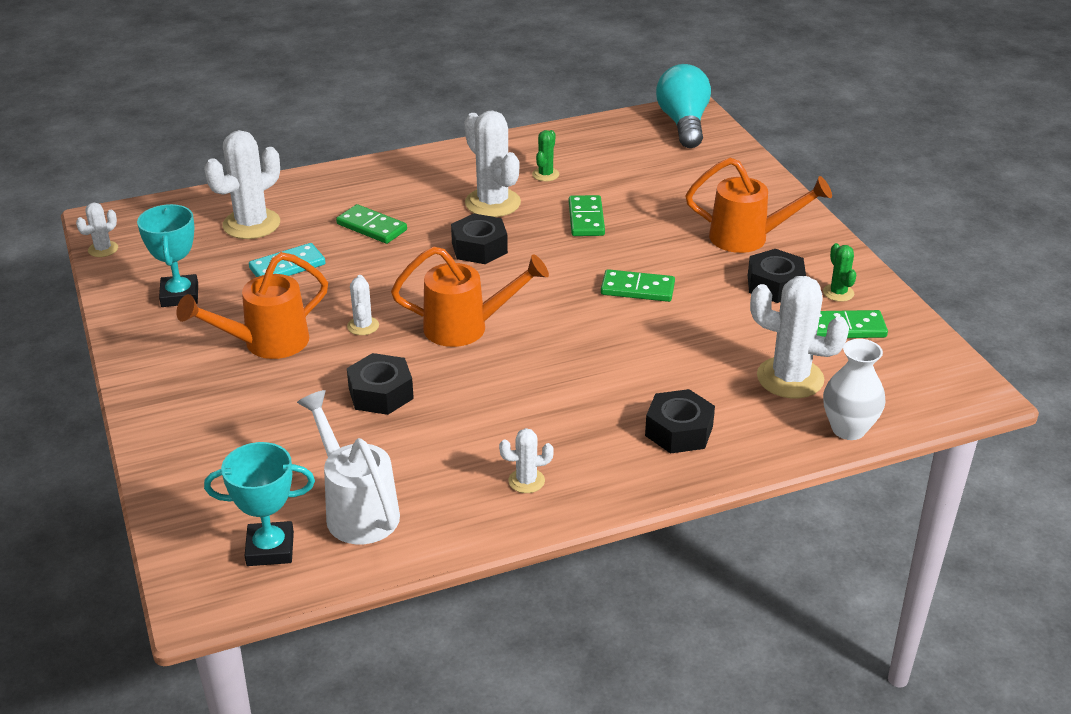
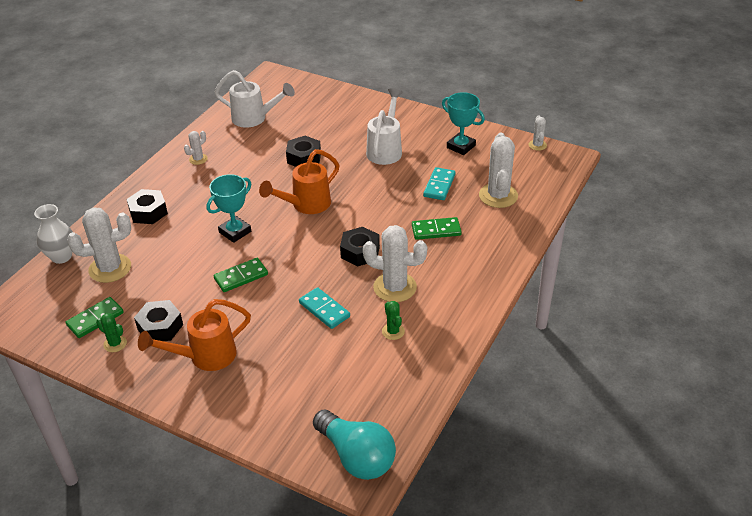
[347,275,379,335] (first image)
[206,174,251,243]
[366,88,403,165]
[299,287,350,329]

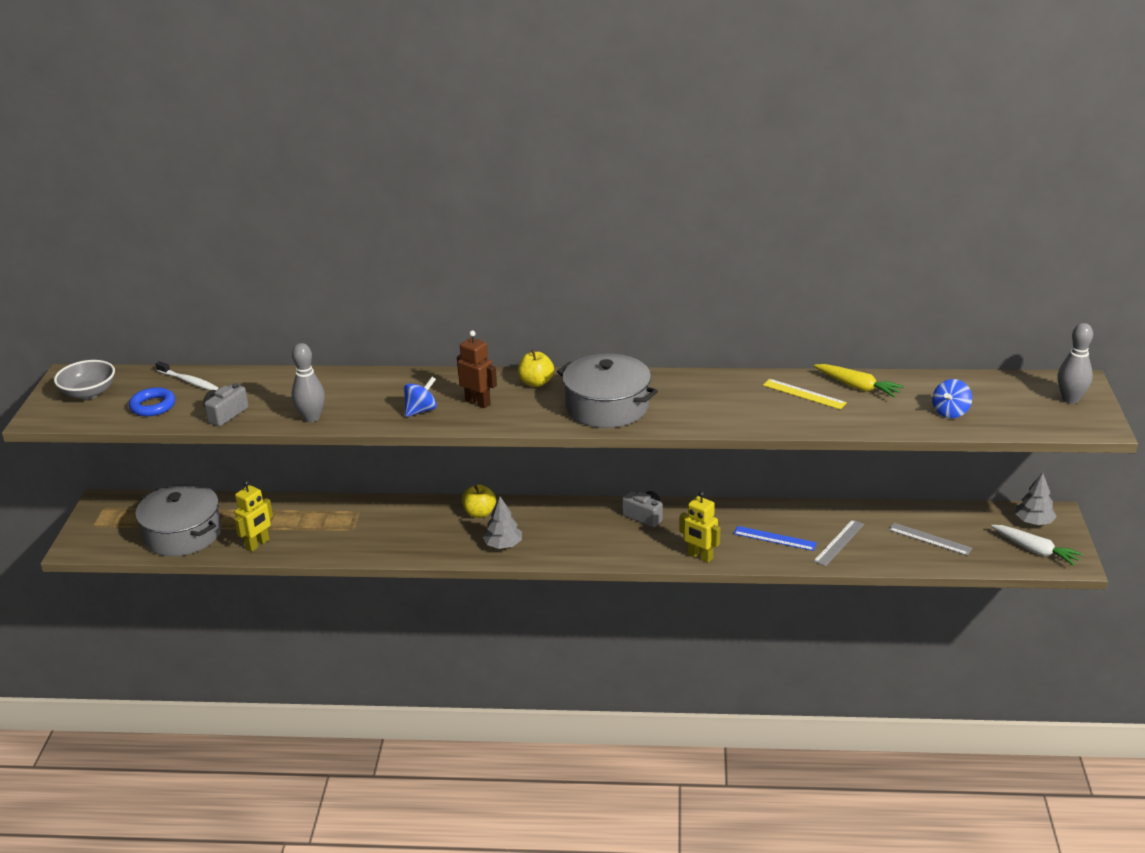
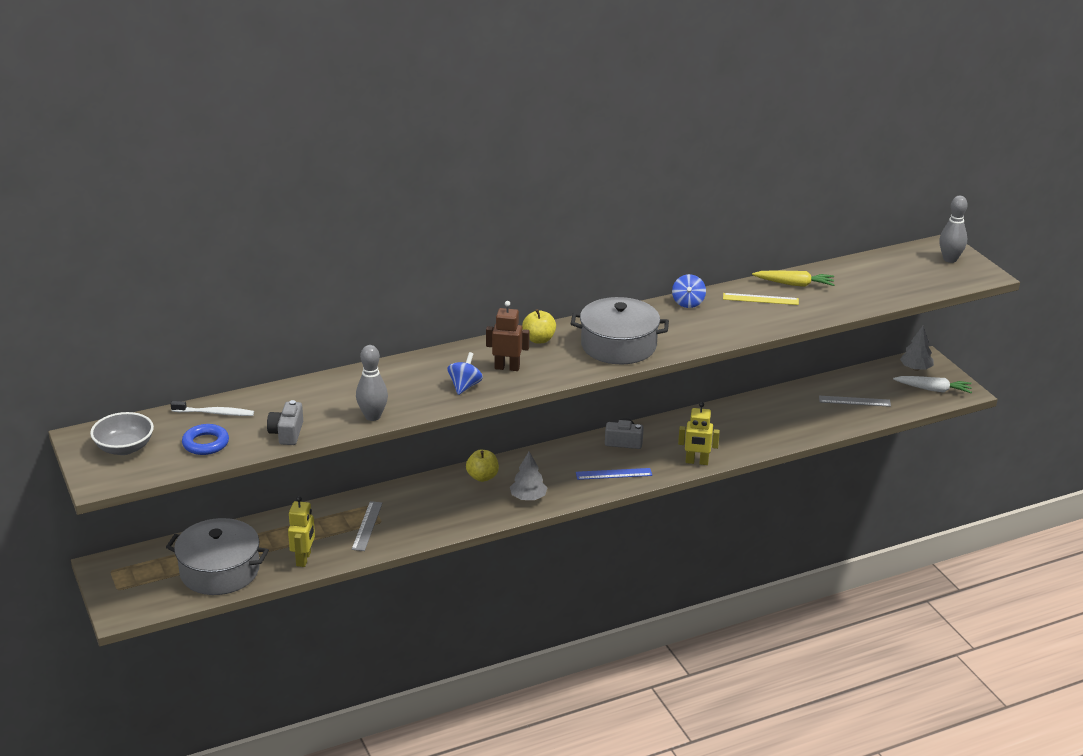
[576,468,652,480]
[352,501,383,551]
[672,274,706,308]

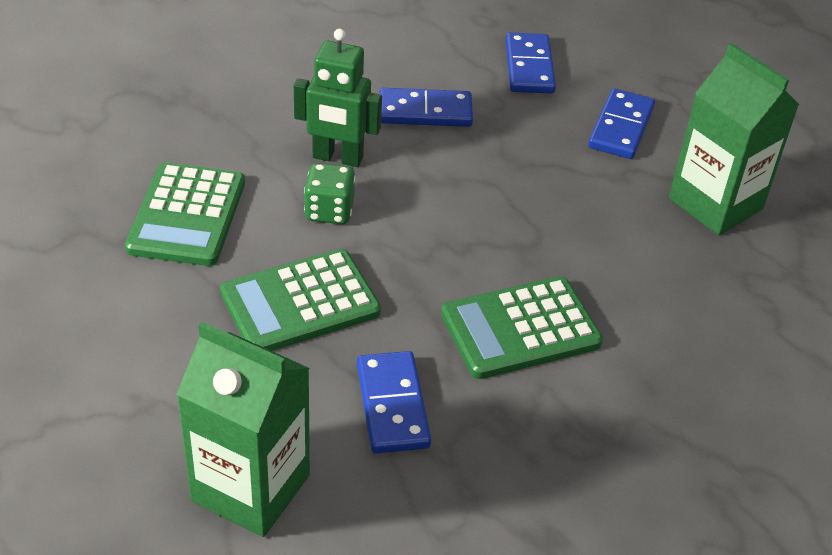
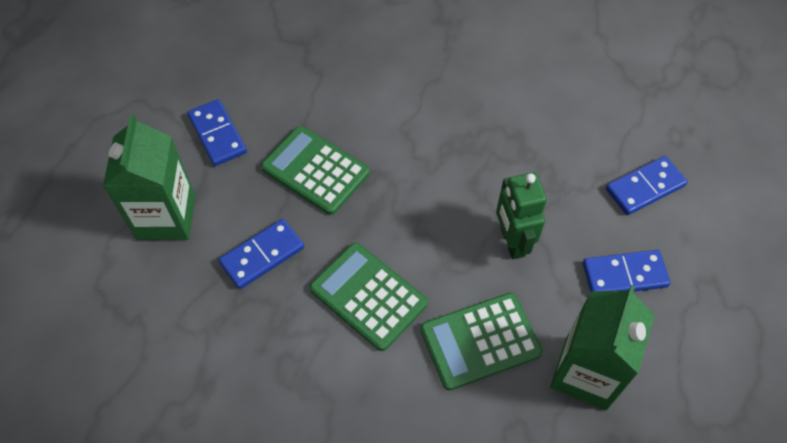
[304,163,355,224] (first image)
[421,292,543,391]
[496,172,547,259]
[188,99,247,166]

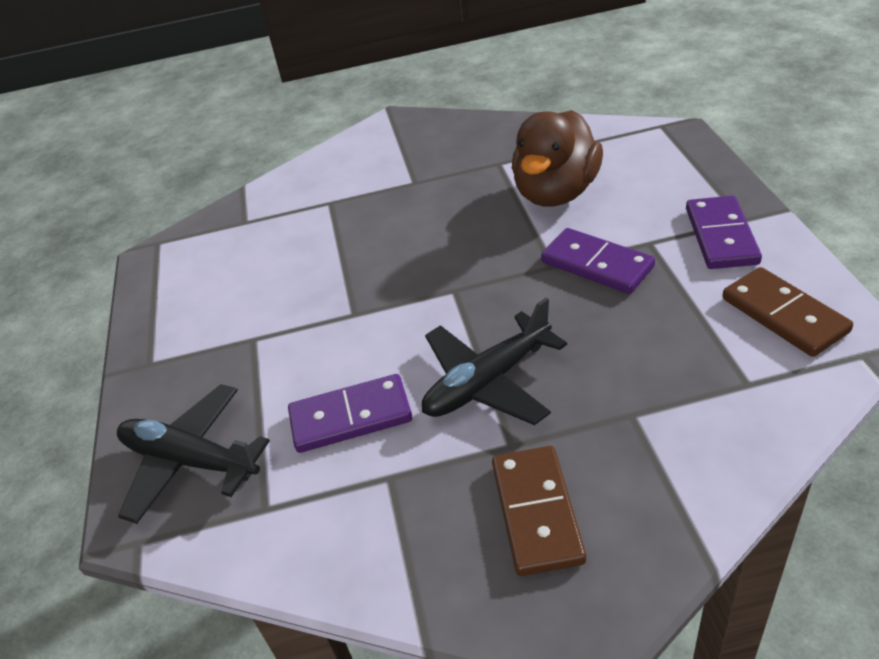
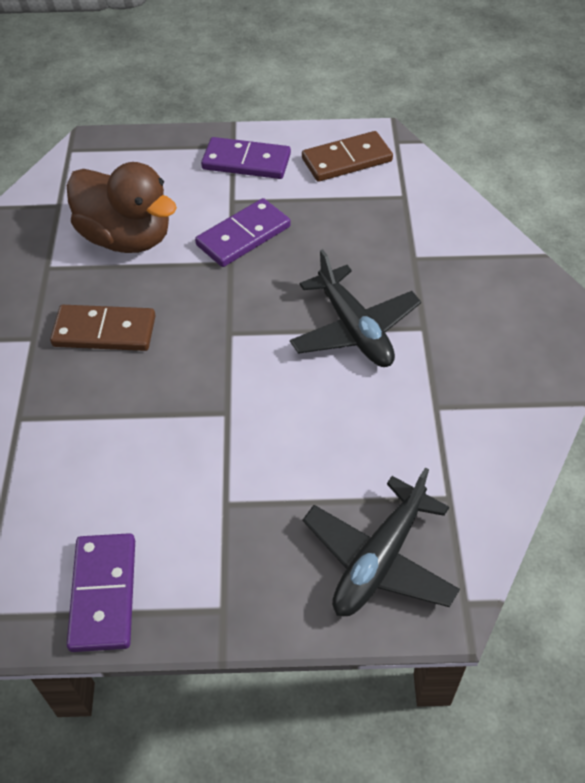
[67,533,135,652]
[50,305,155,351]

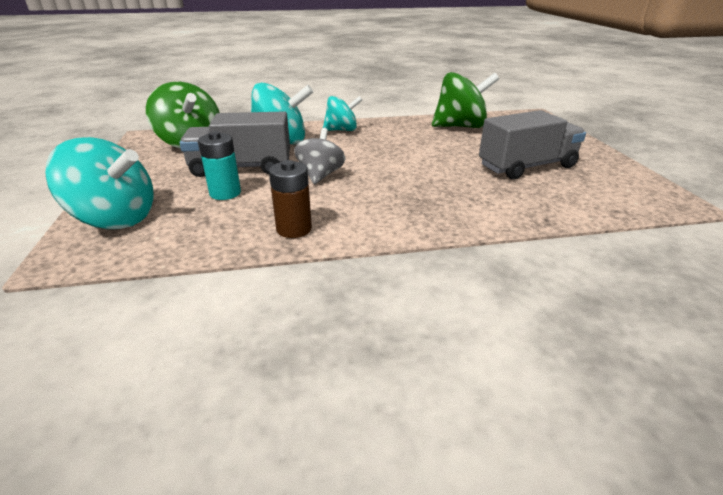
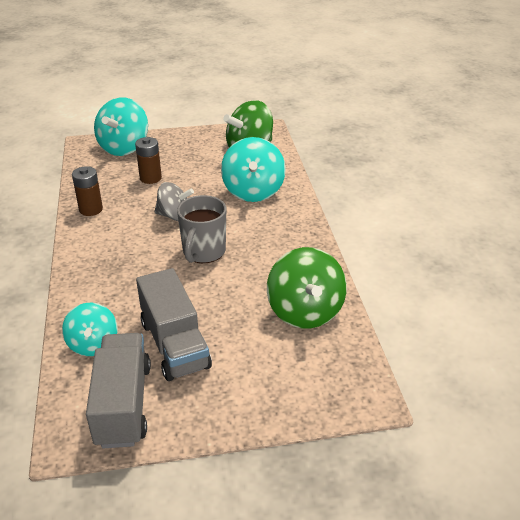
[177,195,226,263]
[86,333,151,448]
[62,303,118,356]
[135,137,162,184]

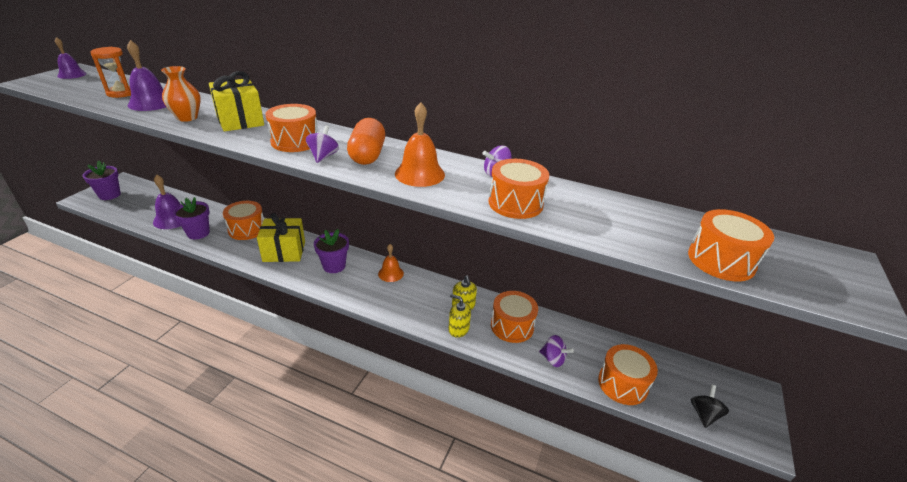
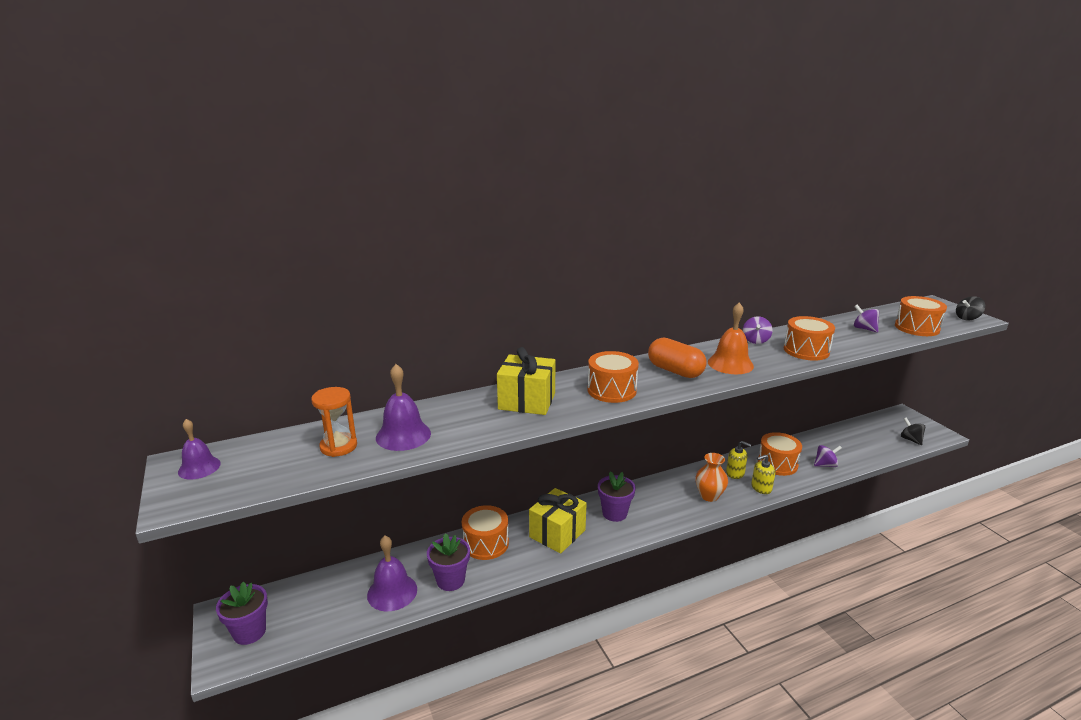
[378,244,404,282] (first image)
[598,344,658,405] (first image)
[956,296,985,320]
[695,453,728,502]
[854,305,879,332]

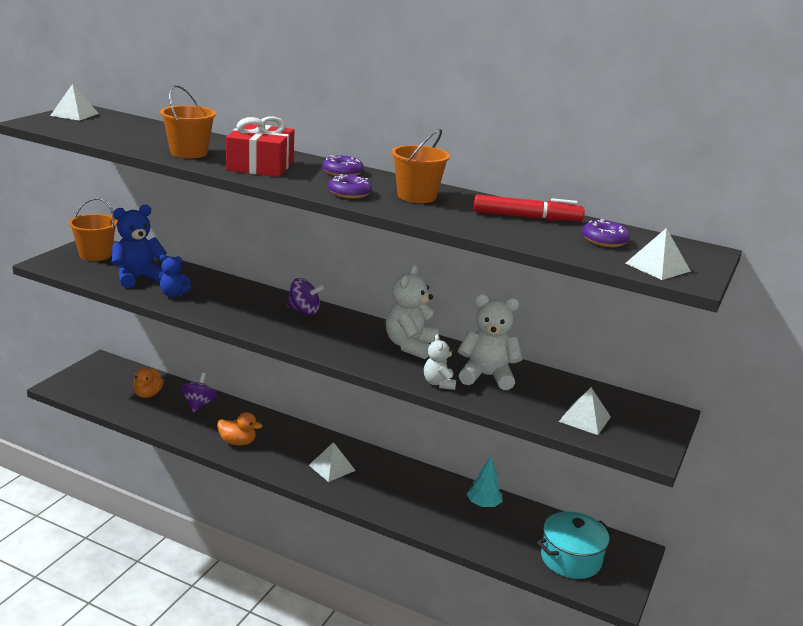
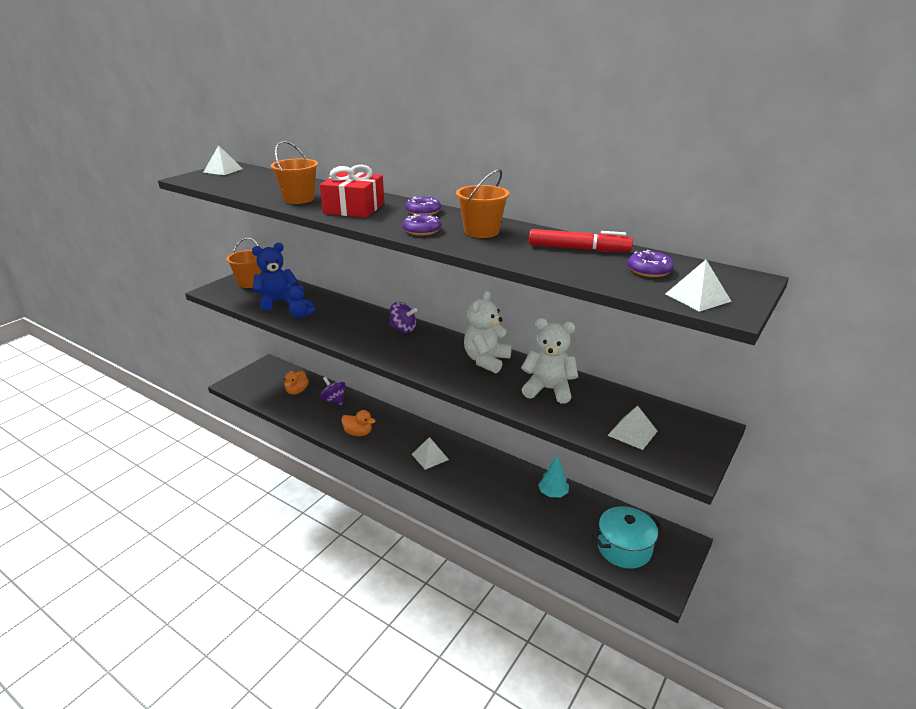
[424,334,456,390] (first image)
[320,377,345,405]

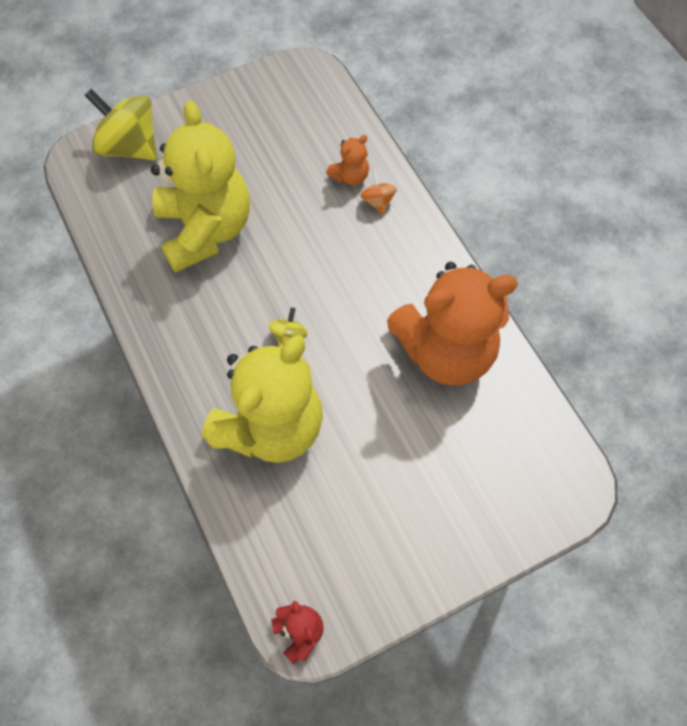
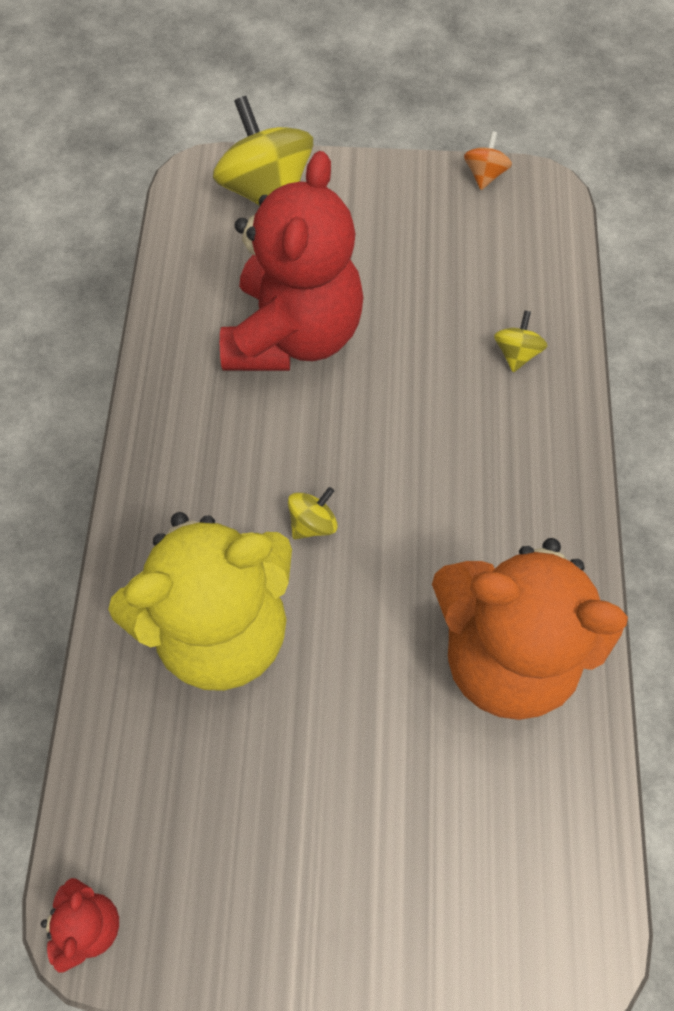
[464,131,512,190]
[494,311,547,372]
[220,151,364,371]

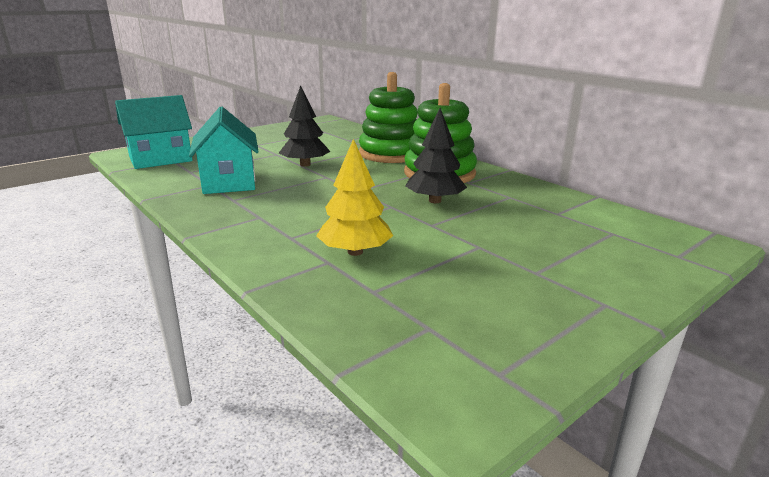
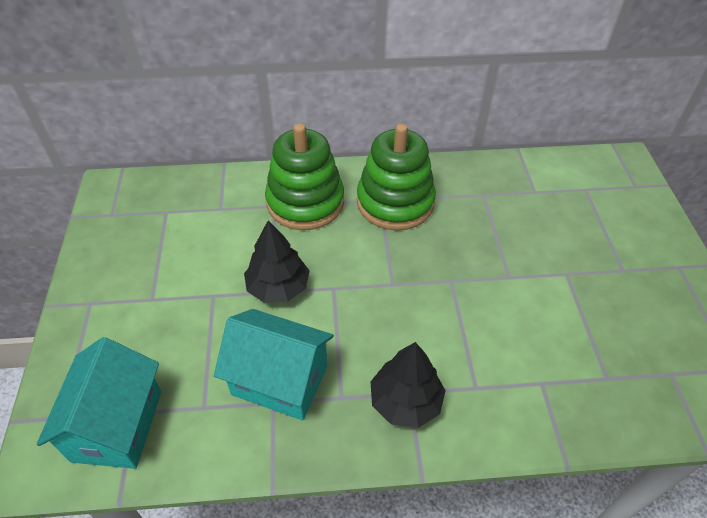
[316,139,393,256] (first image)
[370,342,446,428]

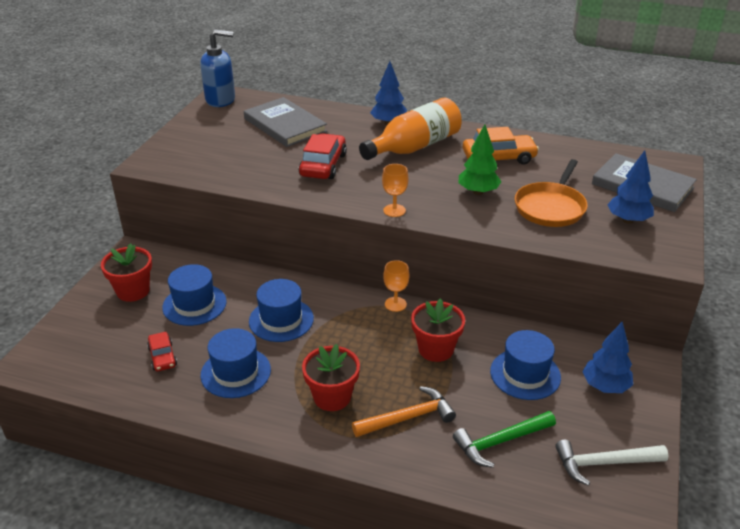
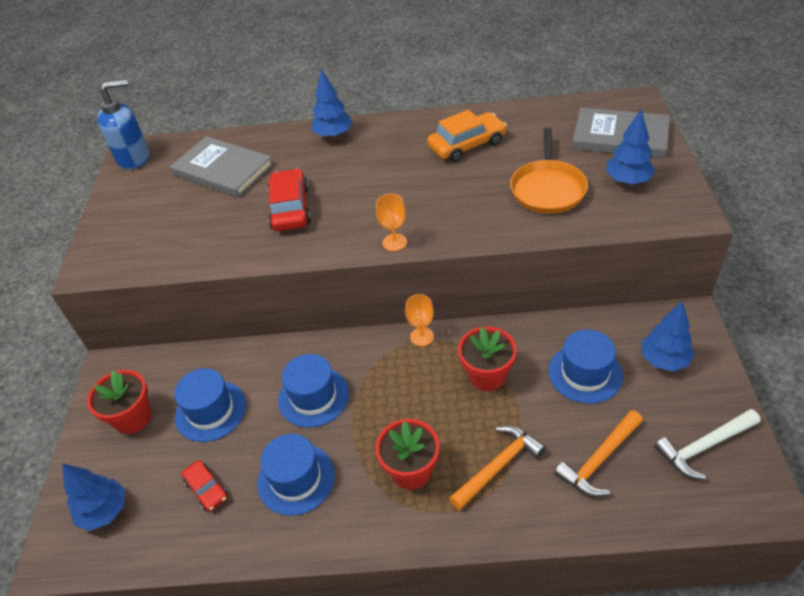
[359,97,462,160] (first image)
[459,124,502,195] (first image)
[62,464,125,531]
[554,410,643,497]

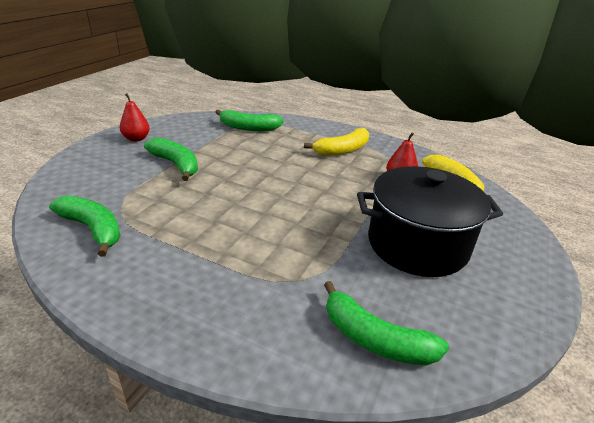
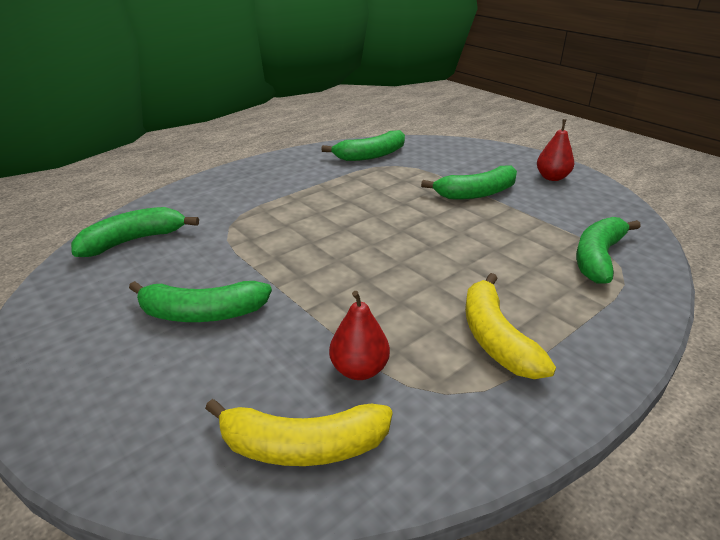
[129,281,272,322]

